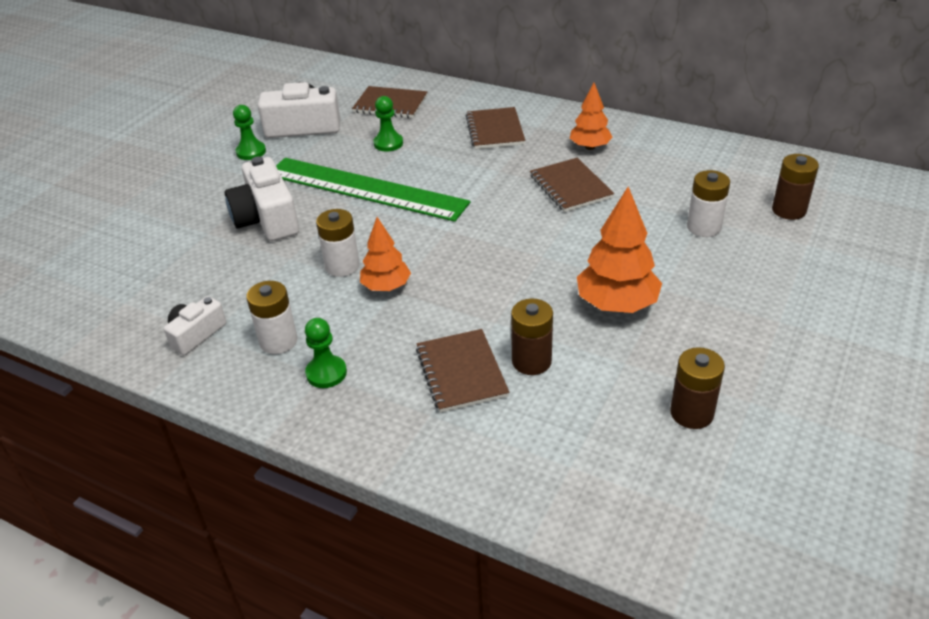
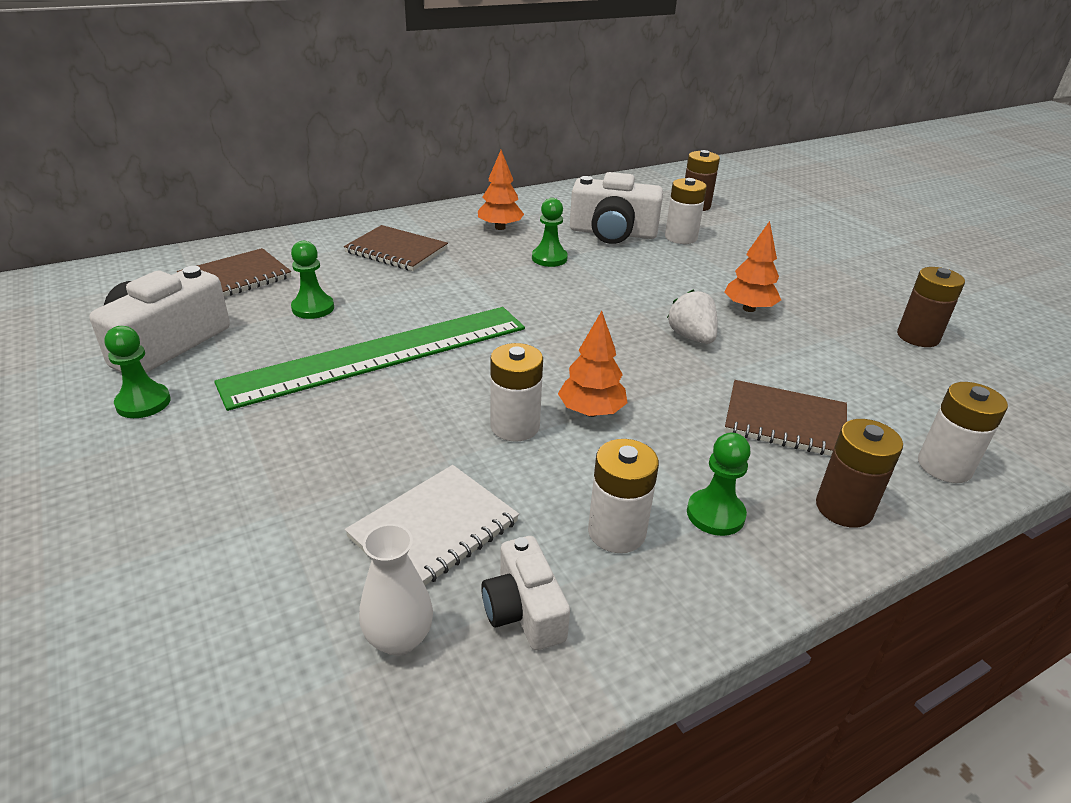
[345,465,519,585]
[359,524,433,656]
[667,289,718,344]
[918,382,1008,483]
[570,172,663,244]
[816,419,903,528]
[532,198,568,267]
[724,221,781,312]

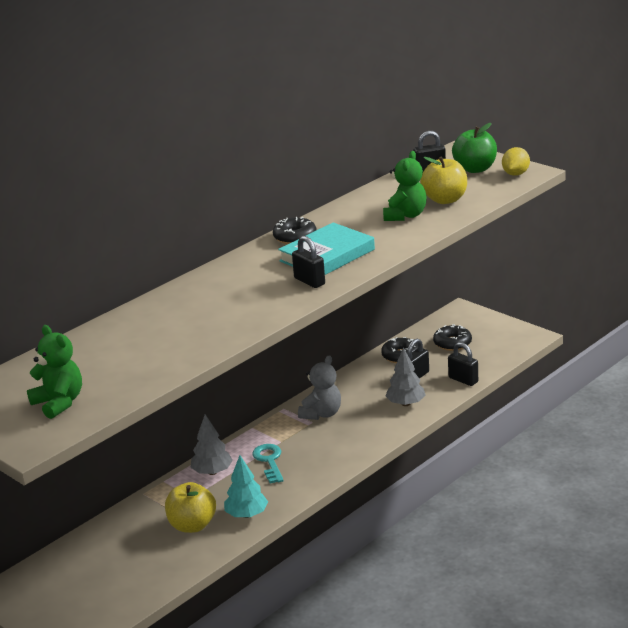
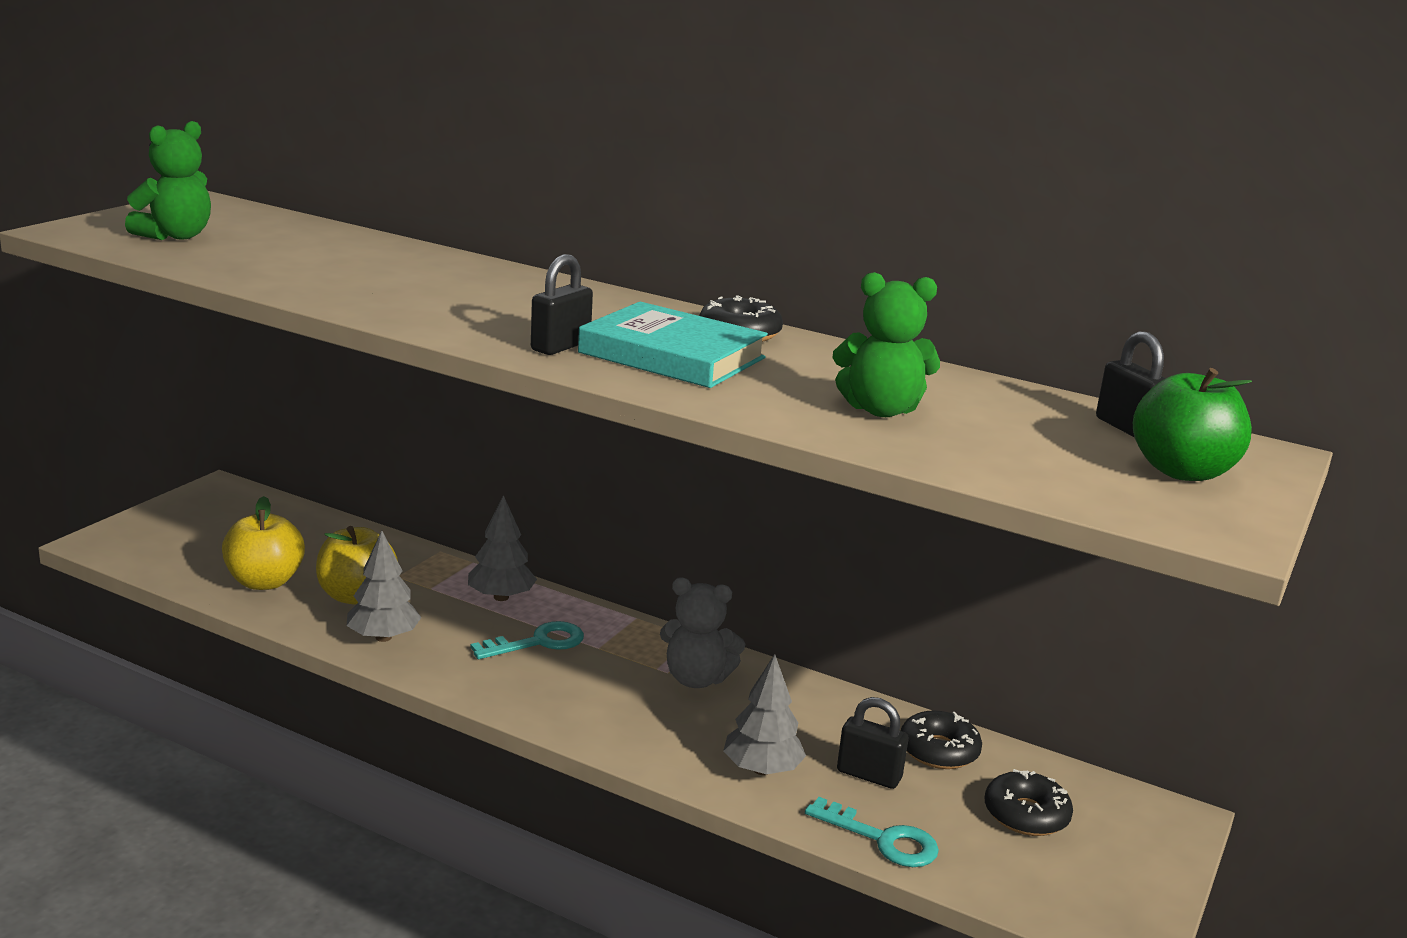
[502,147,530,176] (first image)
[222,496,305,590]
[805,797,939,867]
[347,531,422,642]

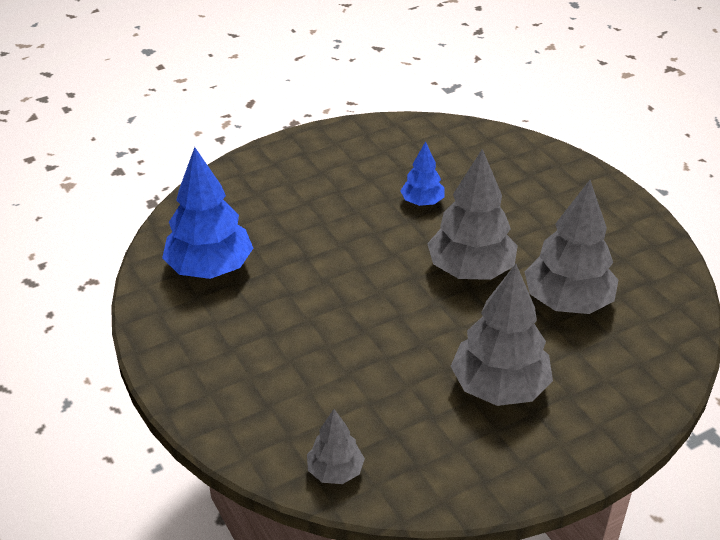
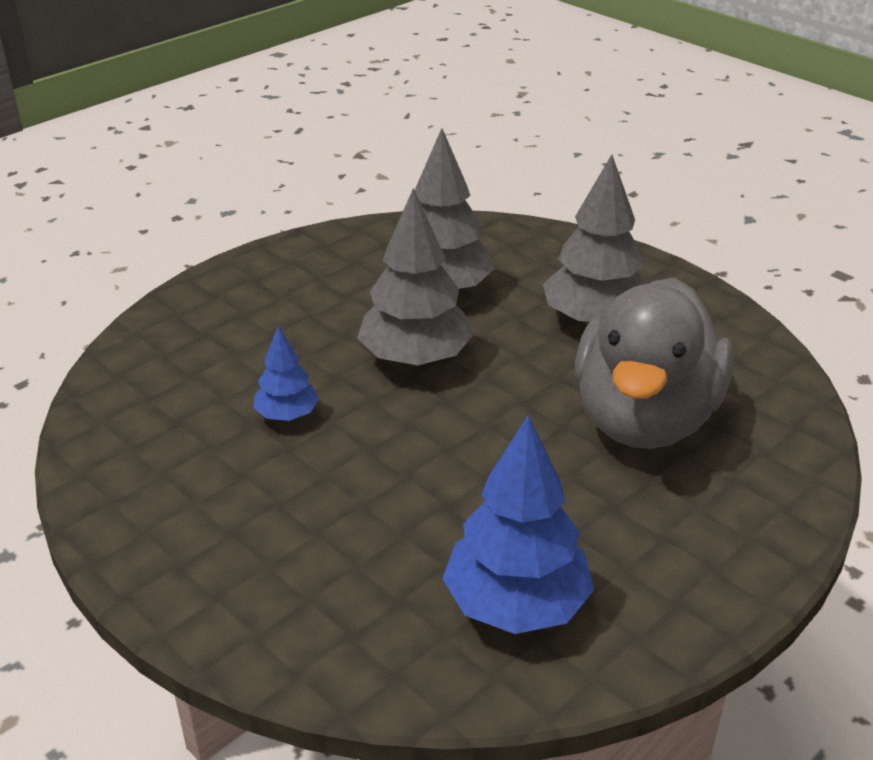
[307,409,365,484] (first image)
[575,278,733,449]

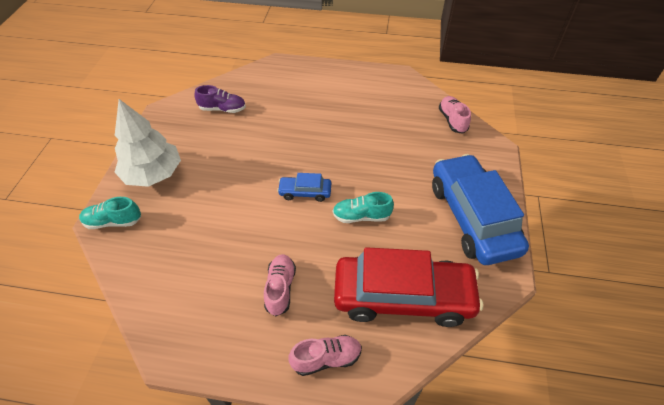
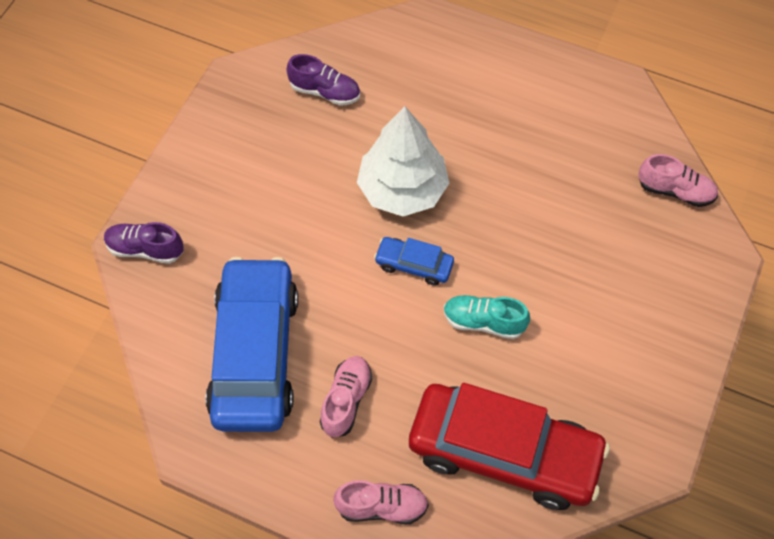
[357,106,449,216]
[205,257,298,432]
[104,222,184,264]
[638,154,718,207]

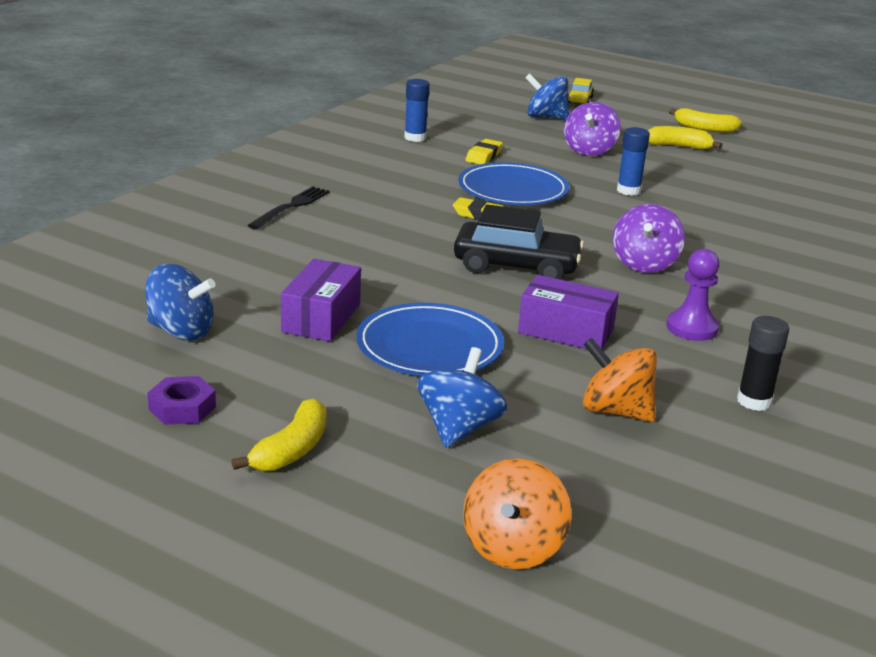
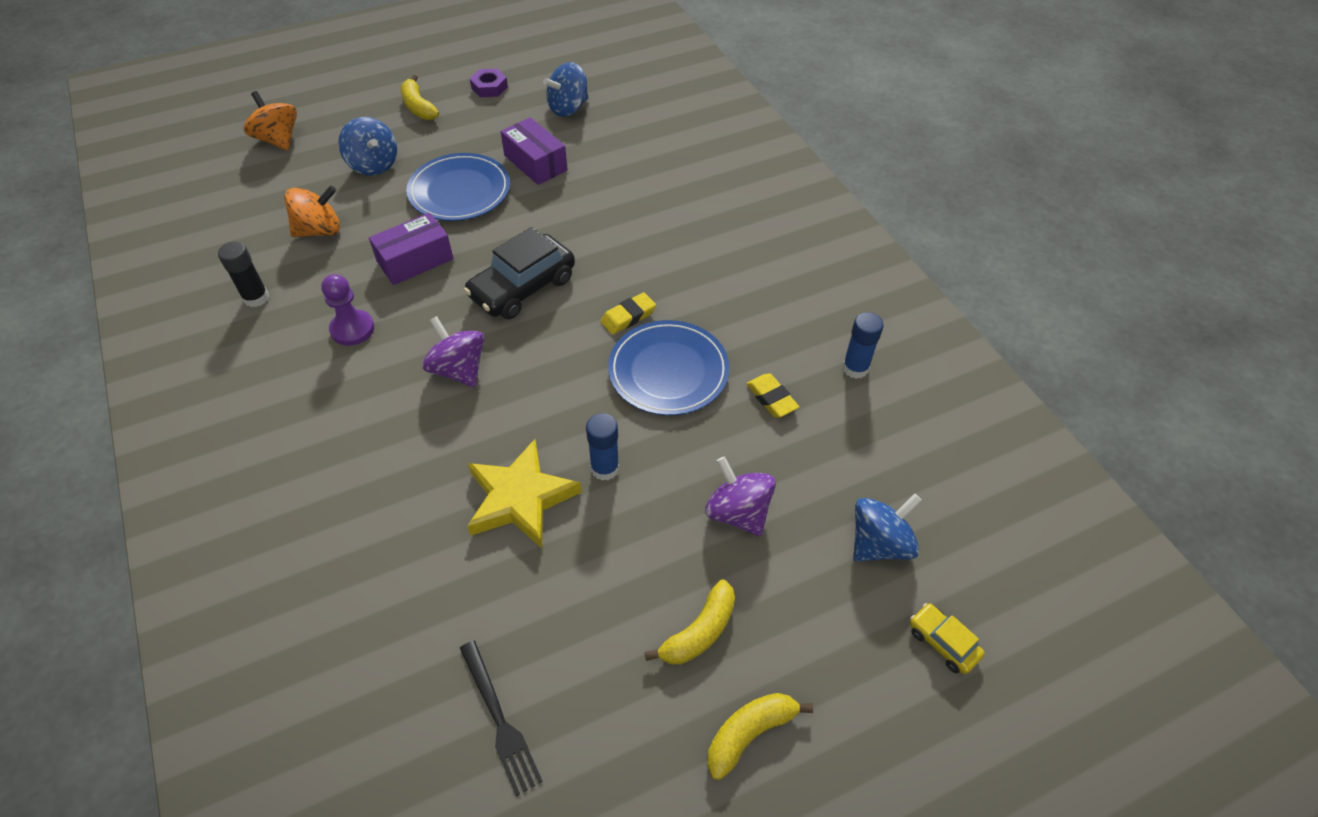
[467,439,582,548]
[460,641,543,796]

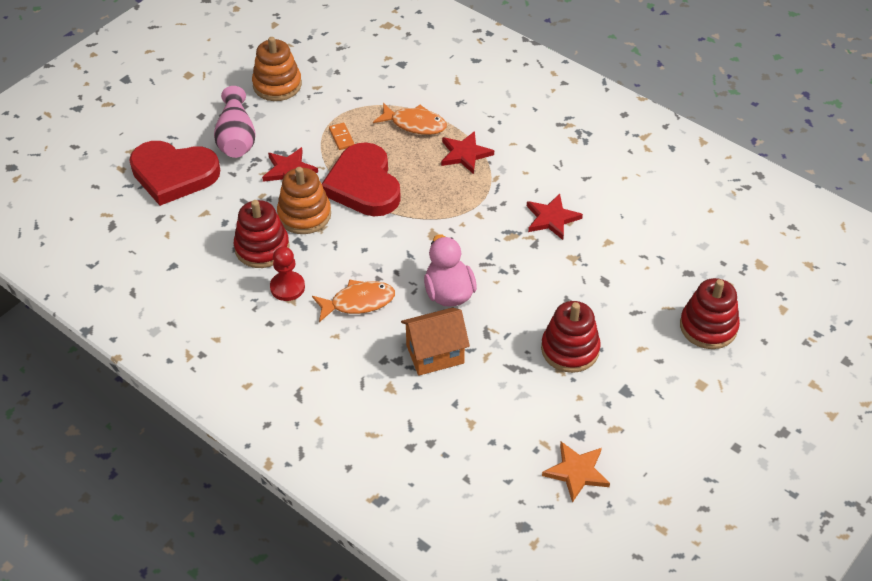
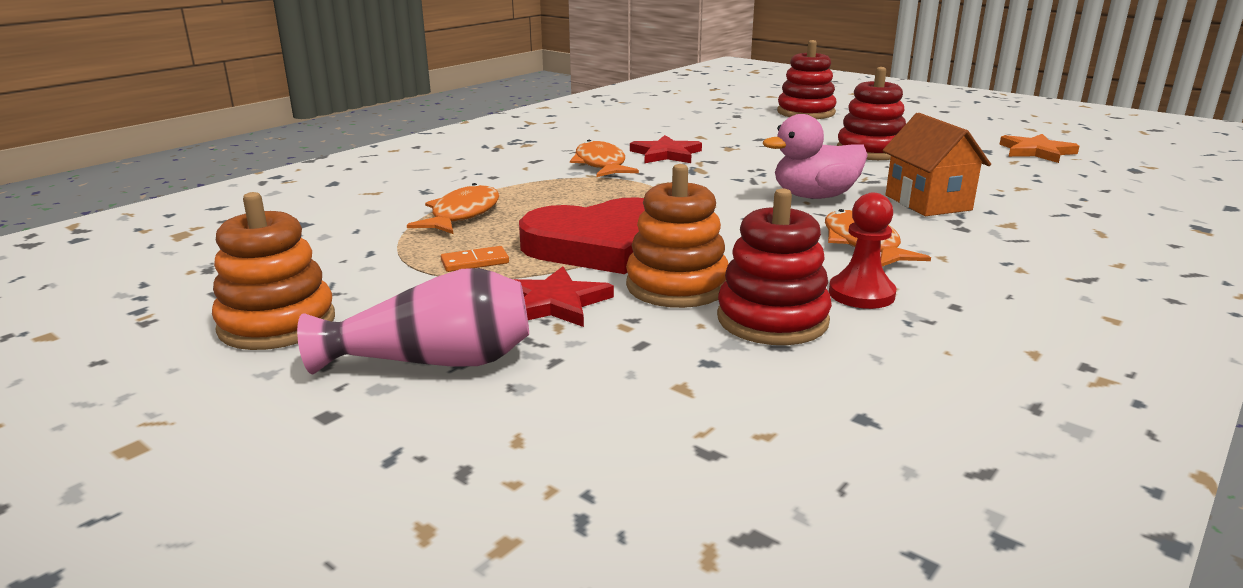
[129,141,220,206] (first image)
[441,131,494,174] (first image)
[570,140,639,177]

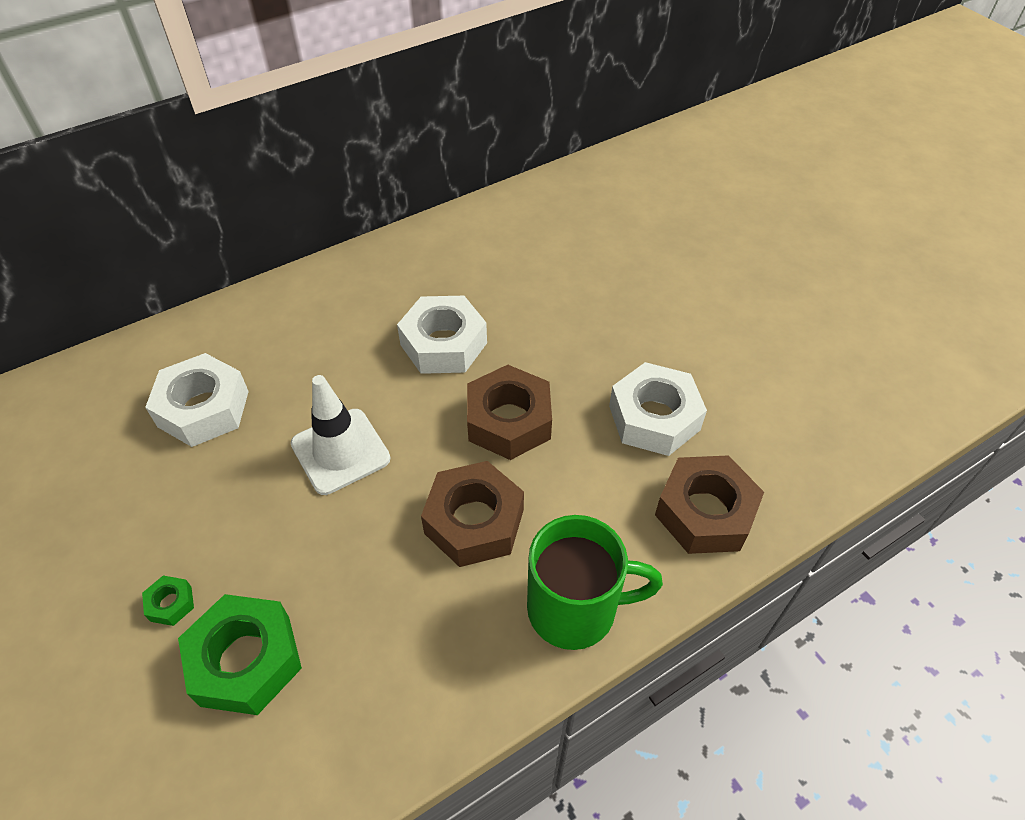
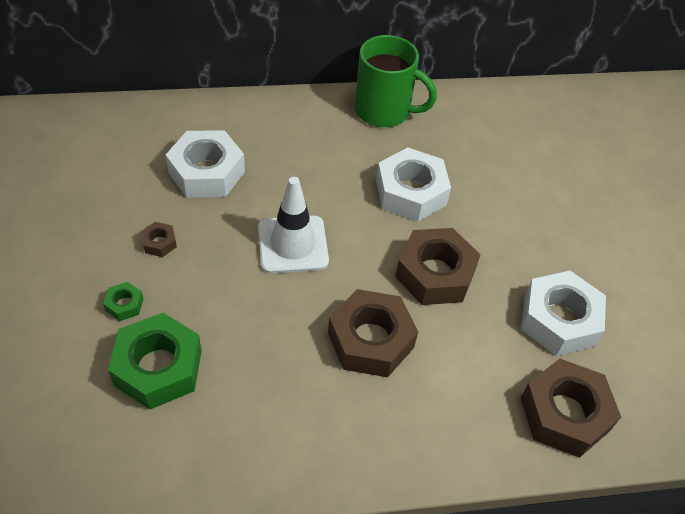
[141,222,177,257]
[355,35,437,127]

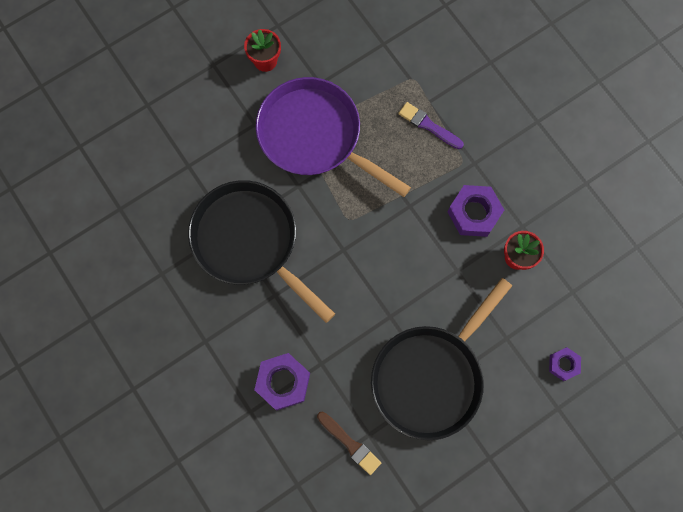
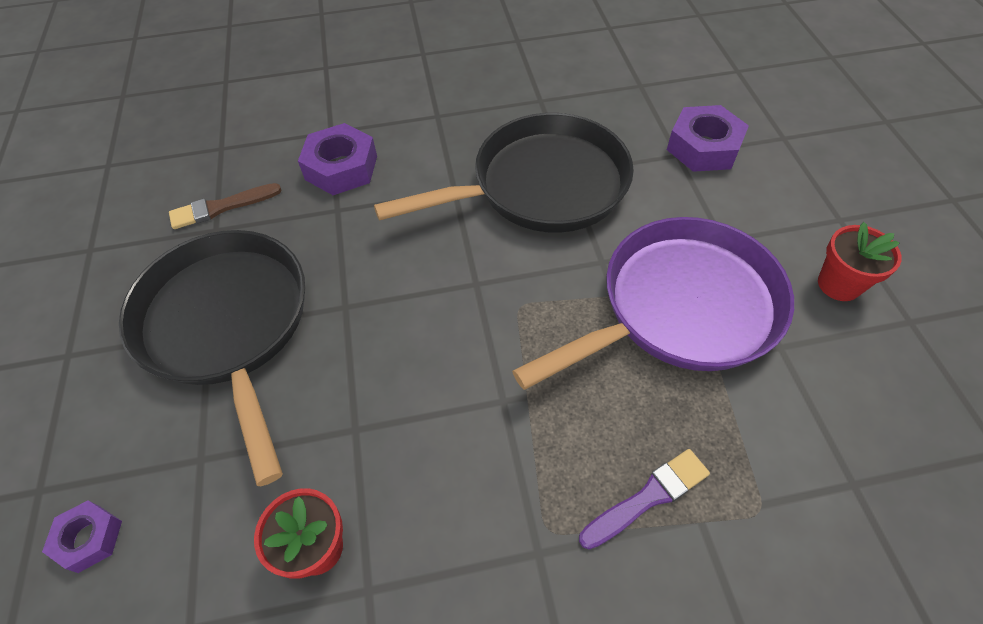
[667,105,749,172]

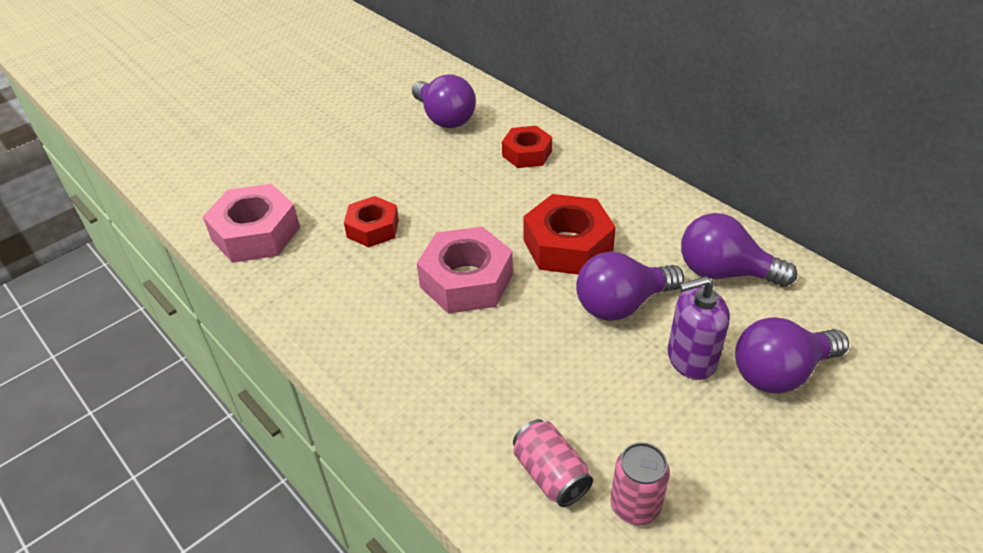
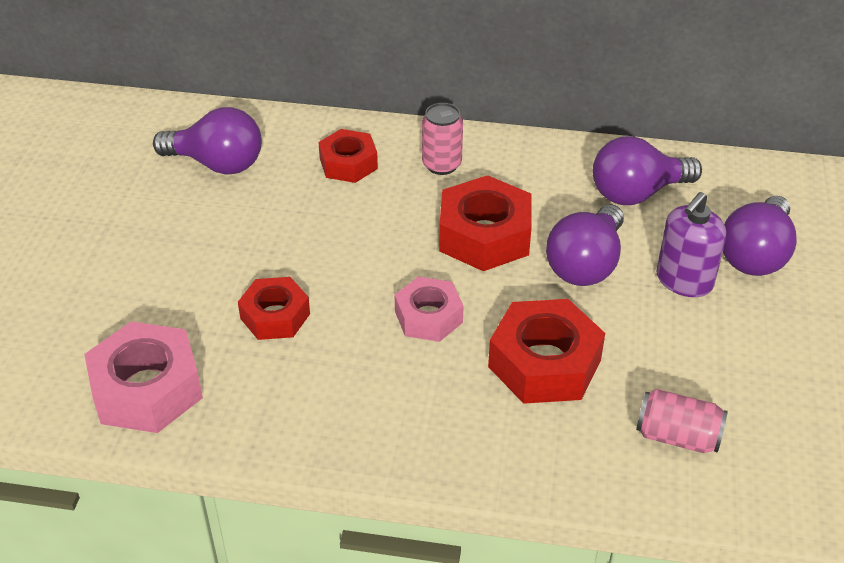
[488,299,605,404]
[422,103,463,175]
[395,276,464,342]

